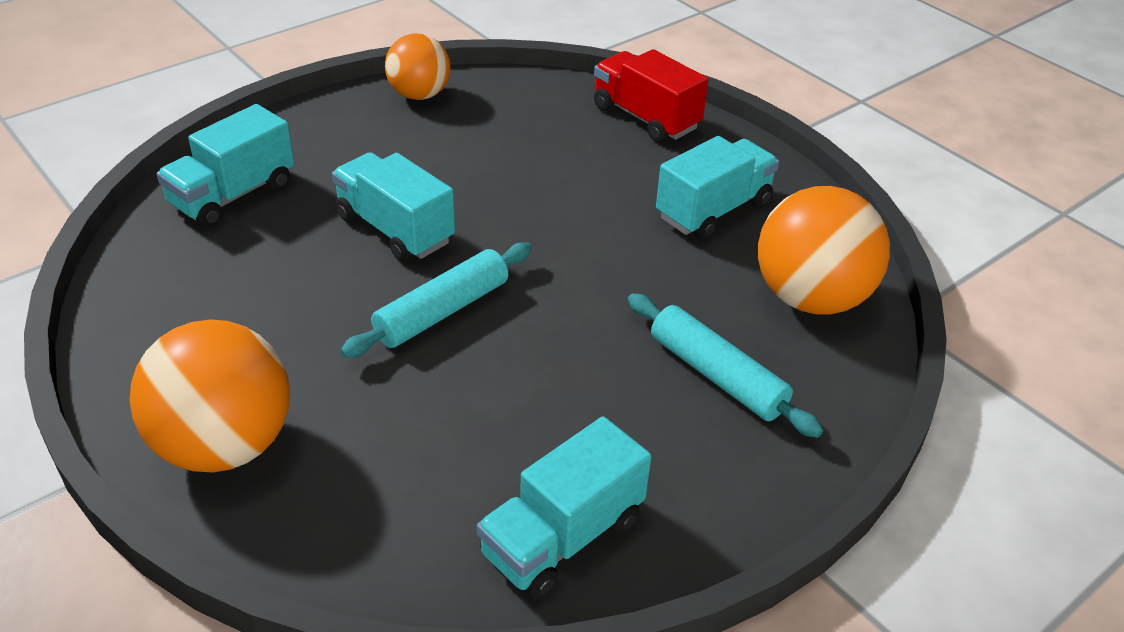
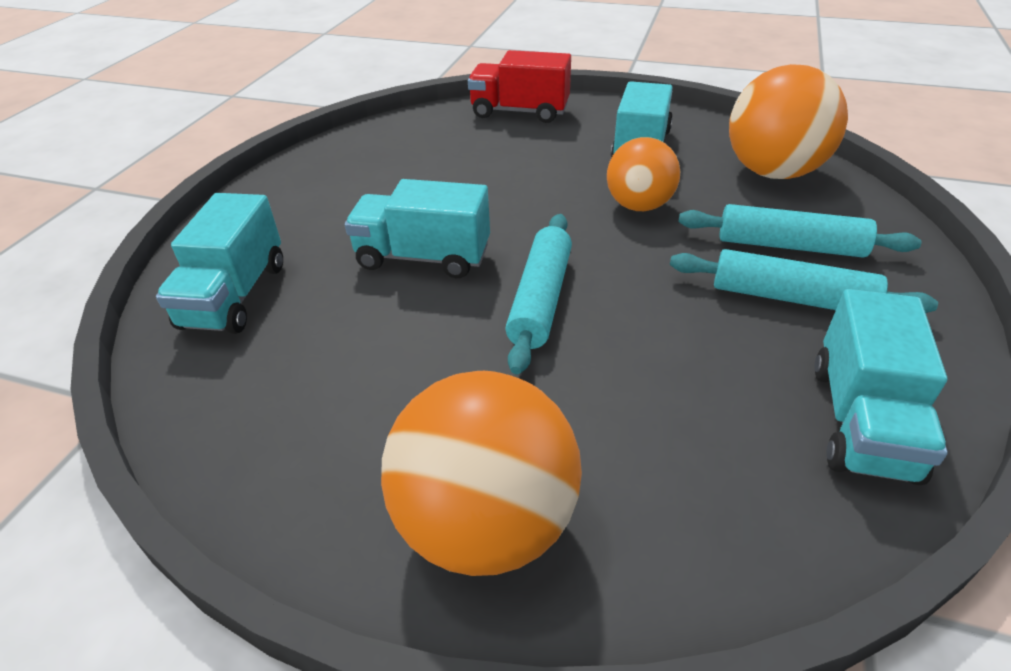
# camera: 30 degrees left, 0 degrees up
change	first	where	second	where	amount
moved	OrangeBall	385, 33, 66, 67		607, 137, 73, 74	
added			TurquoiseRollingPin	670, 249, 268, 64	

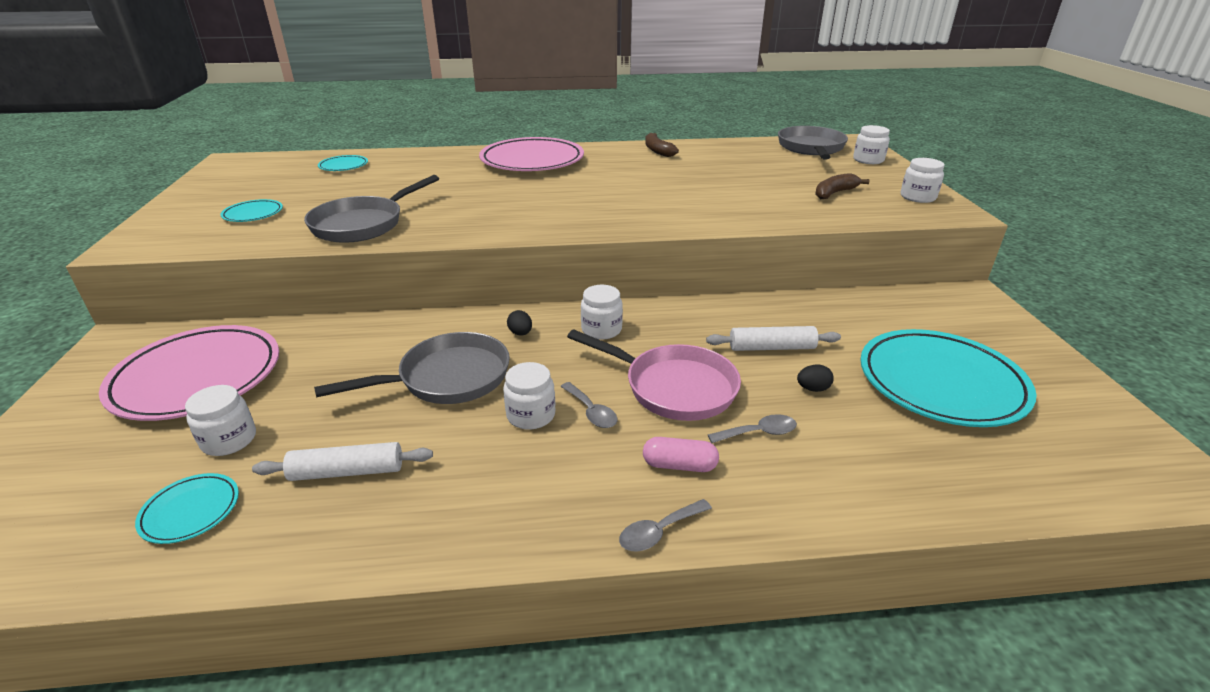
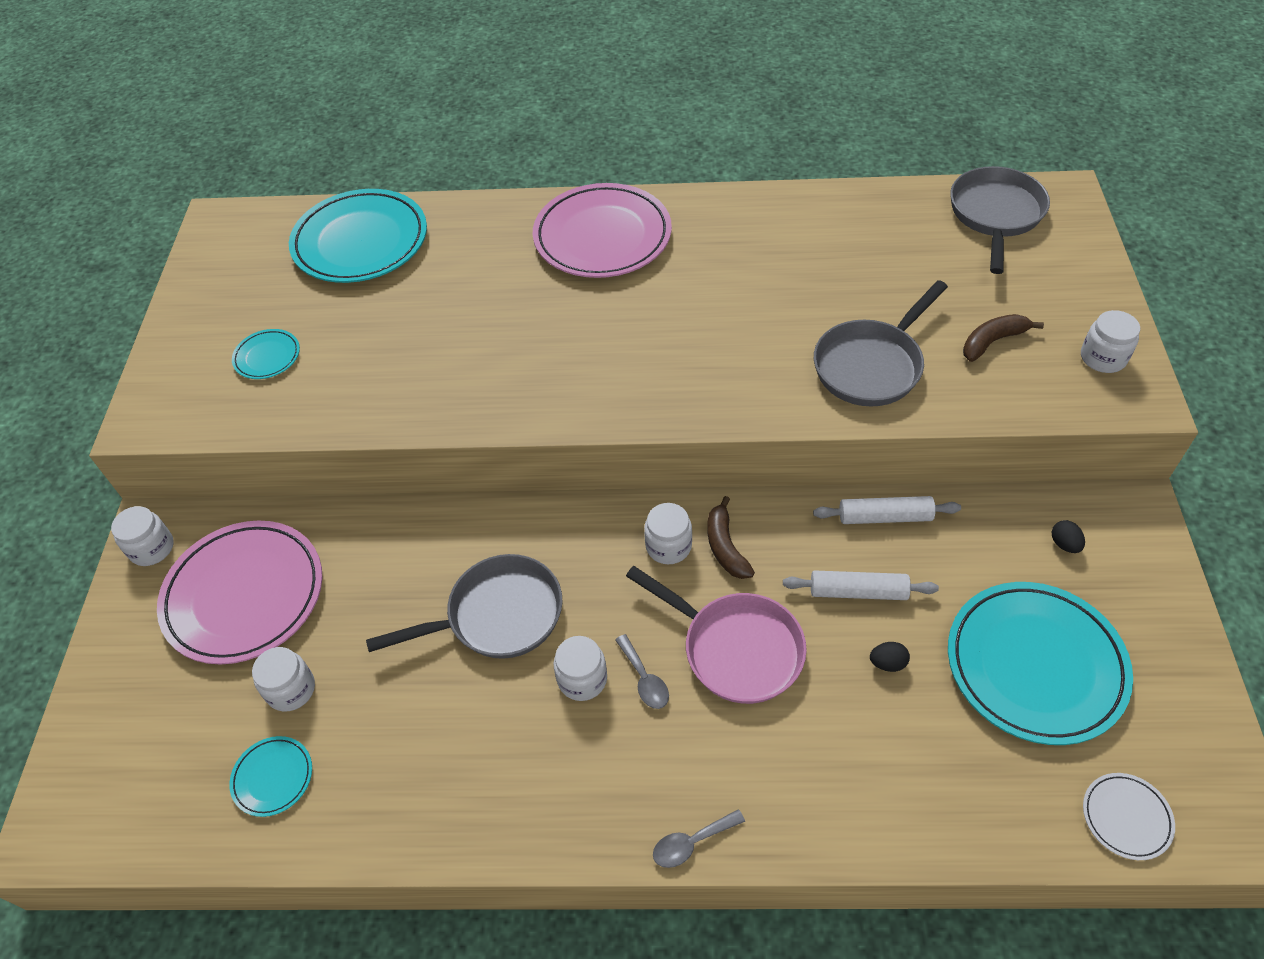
# camera: 10 degrees right, 20 degrees up
change	first	where	second	where	amount
moved	WhiteJar	853, 125, 37, 39		111, 506, 63, 60	
moved	BrownBanana	645, 133, 34, 24		708, 496, 47, 83	
resized	TurquoisePlate	318, 155, 50, 16		289, 189, 138, 94	x2.22
moved	GreyPan	304, 175, 135, 68		814, 280, 134, 126	
moved	BlackEgg	507, 310, 25, 26		1052, 520, 33, 33	
removed	GreySpoon	708, 414, 89, 29			
removed	PinkCapsule	643, 437, 76, 35			
moved	WhiteRollingPin	252, 442, 181, 39		813, 496, 148, 28	
added			WhitePlate	1083, 773, 92, 87	

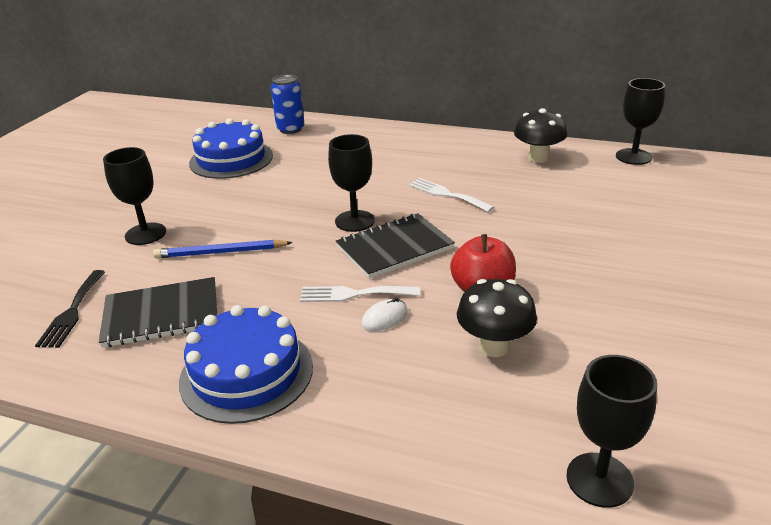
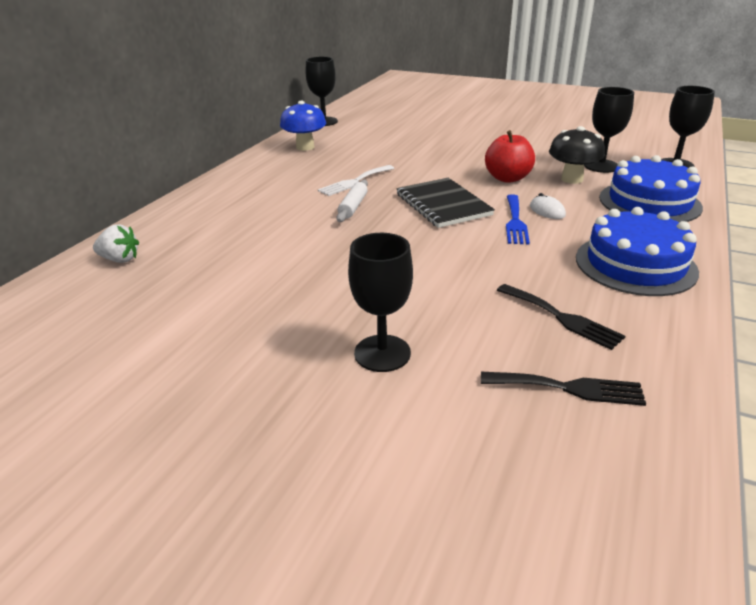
# camera: 85 degrees left, 0 degrees up
change	first	where	second	where	amount
replaced	BlueCan	271, 75, 33, 59	WhiteStrawberry	93, 224, 46, 39	
recoloured	BlackMushroom	514, 108, 53, 55	BlueMushroom	280, 101, 46, 50	
moved	BlueCake	189, 118, 84, 61		599, 155, 104, 67	
moved	BlackGoblet	328, 134, 47, 98		584, 87, 50, 86	
removed	BluePencil	153, 239, 140, 20			
replaced	BlackNotebook	99, 277, 118, 71	BlackFork	497, 284, 128, 66	
recoloured	WhiteFork	300, 286, 120, 16	BlueFork	506, 194, 24, 51	
added			WhiteRollingPin	336, 179, 32, 43	

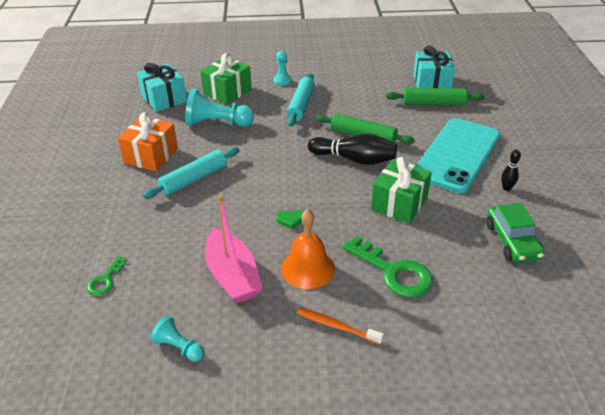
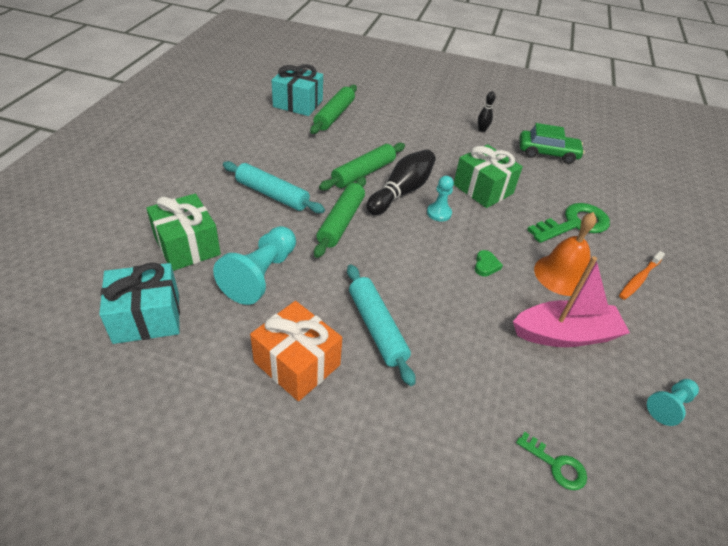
# camera: 75 degrees left, 5 degrees up
change	first	where	second	where	amount
moved	TurquoisePawn	274, 51, 18, 35		427, 176, 27, 45	
removed	TurquoisePhone	416, 118, 84, 75			
added			GreenRollingPin	314, 177, 52, 81	

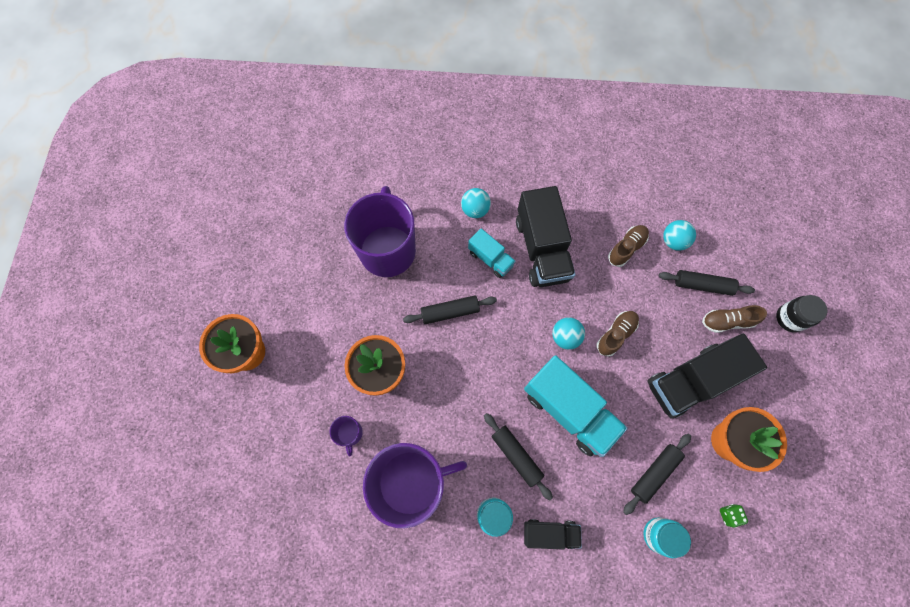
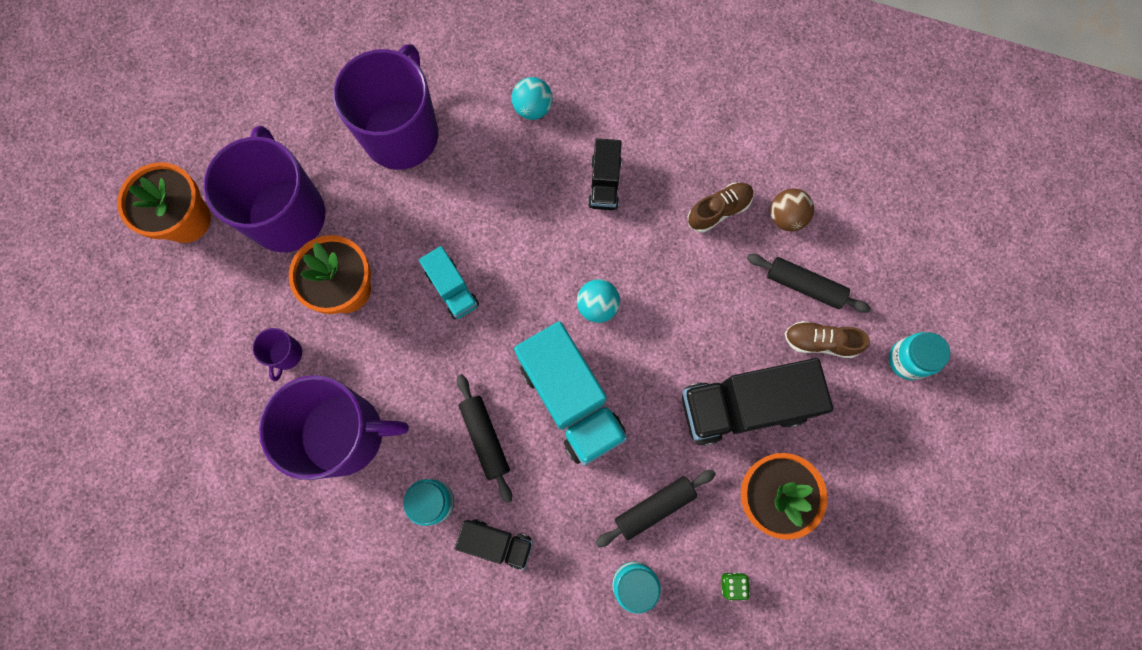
# camera: 15 degrees right, 5 degrees up
change	first	where	second	where	amount
resized	BlackTruck	516, 186, 60, 101		588, 138, 34, 72	x0.53
recoloured	TurquoiseBall	663, 220, 33, 31	BrownBall	770, 189, 44, 42	
moved	TurquoiseTruck	468, 229, 48, 49		419, 246, 60, 74	
recoloured	BlackJar	776, 295, 51, 37	TurquoiseJar	889, 332, 61, 48	
removed	BlackRollingPin	403, 296, 94, 28			
removed	BrownShoe	597, 311, 42, 46			
added			PurpleMug	203, 126, 122, 126	

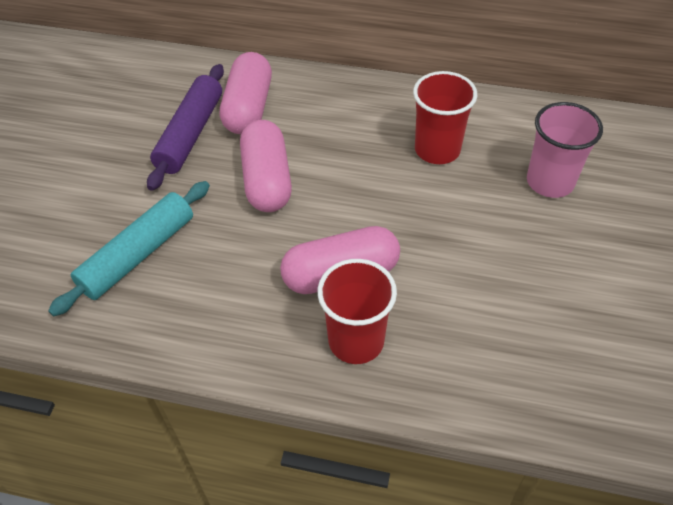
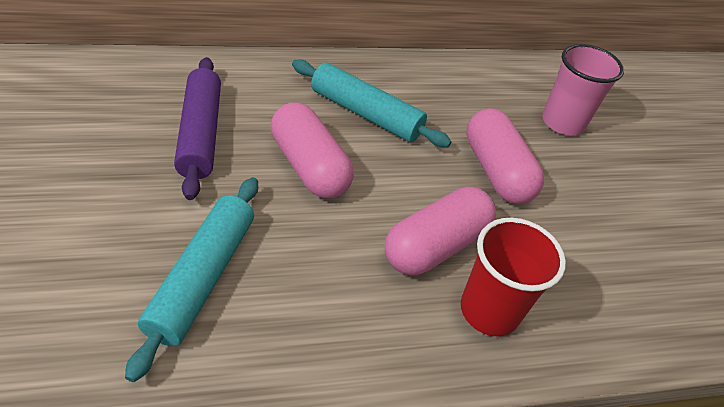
# camera: 30 degrees left, 5 degrees down
change	first	where	second	where	amount
moved	PinkCapsule	220, 52, 52, 82		466, 108, 78, 96	
removed	RedCup	413, 71, 64, 93			
added			TurquoiseRollingPin	292, 59, 159, 88	

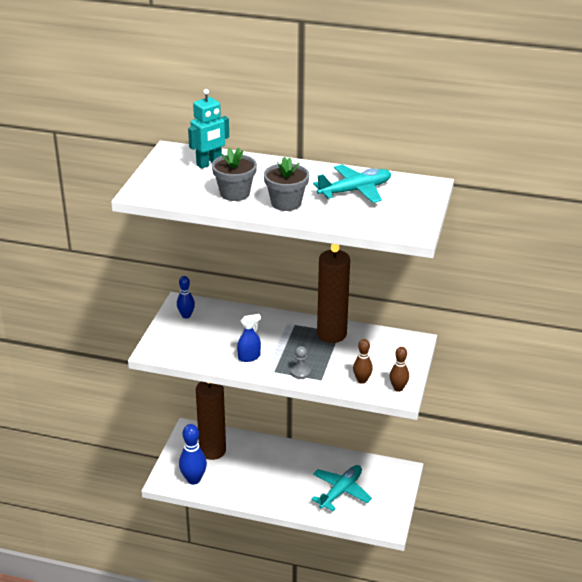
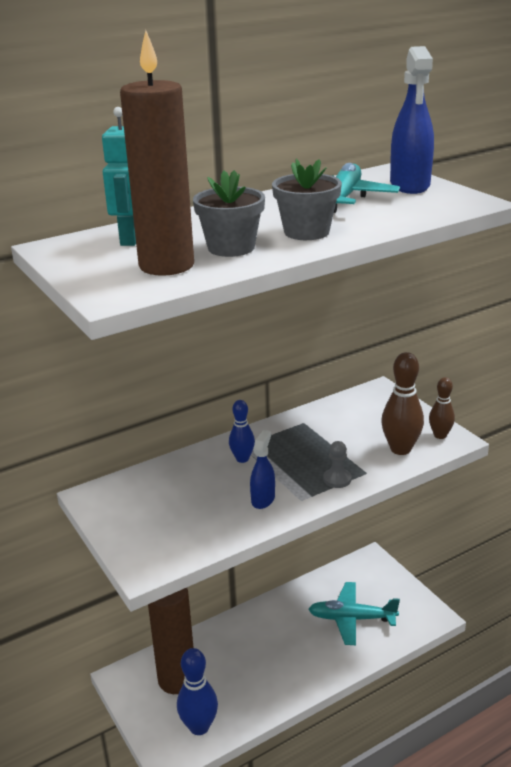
# camera: 45 degrees left, 5 degrees down
change	first	where	second	where	amount
moved	BrownCandle	317, 244, 33, 99		120, 30, 74, 246	
moved	BlueBowlingPin	177, 276, 18, 42		229, 400, 26, 63	
resized	BrownBowlingPin	353, 339, 20, 45		381, 352, 43, 103	x1.60
turned	TurquoisePlane	311, 465, 61, 46		308, 582, 92, 63	75 degrees counterclockwise
added			BlueSprayBottle	390, 46, 44, 148	

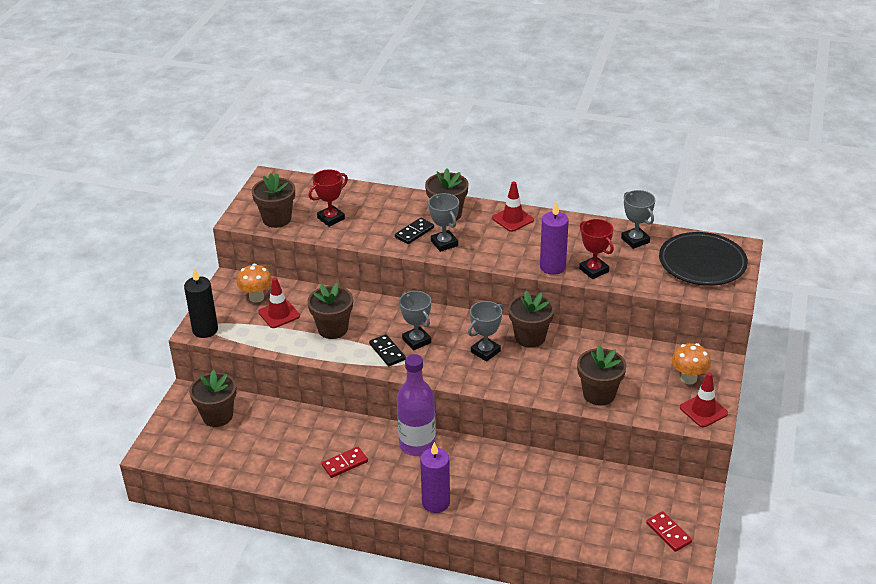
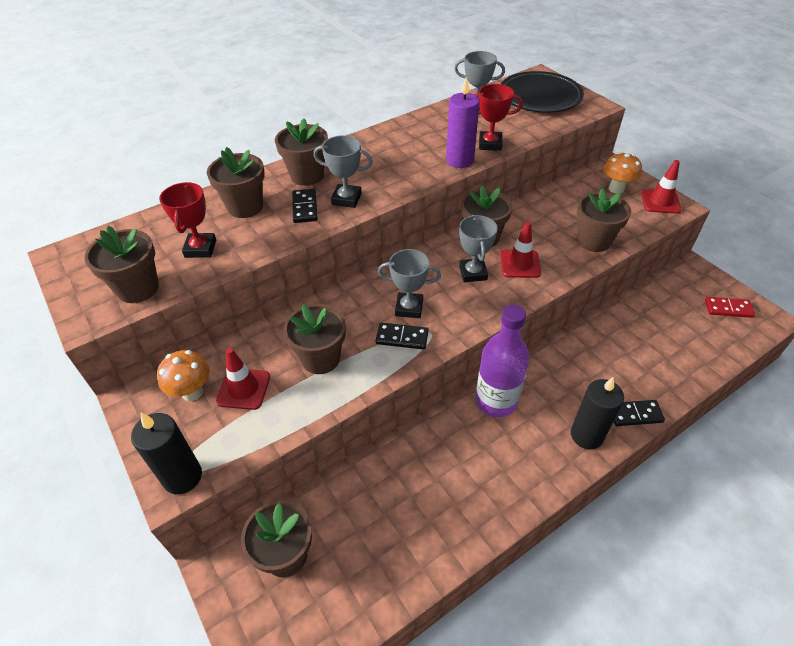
# camera: 50 degrees left, 10 degrees up
change	first	where	second	where	amount
moved	RedTrafficCone	492, 181, 42, 51		500, 222, 41, 56	
recoloured	PurpleCandle	420, 442, 30, 71	BlackCandle	571, 377, 53, 72	
removed	RedDomino	322, 447, 46, 31			
added			BrownFlowerPot	207, 147, 58, 71	
added			BlackDomino	614, 400, 51, 26	

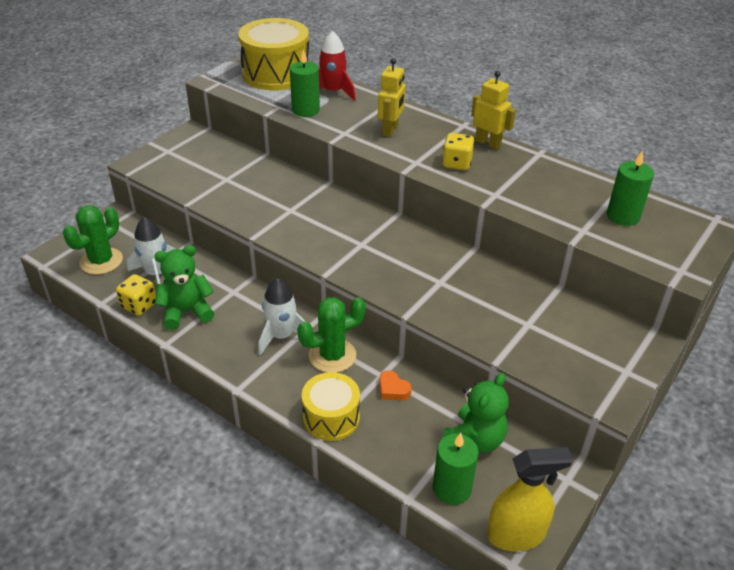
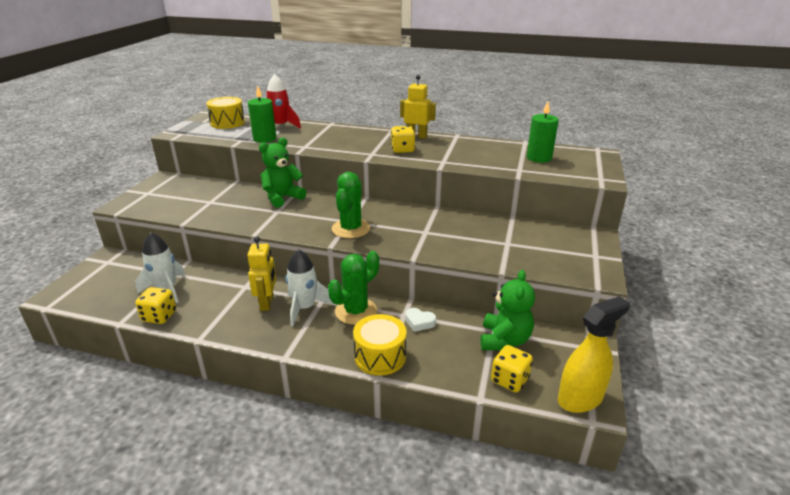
# camera: 20 degrees left, 10 degrees down
change	first	where	second	where	amount
resized	YellowDrum	238, 18, 71, 72		206, 97, 39, 32	x0.61
moved	YellowRobot	378, 58, 28, 79		247, 237, 29, 74	
moved	GreenCactus	63, 205, 60, 70		332, 172, 38, 66	
moved	GreenTeddyBear	154, 245, 61, 85		259, 138, 47, 70	
recoloured	OrangeHeart	379, 370, 32, 30	WhiteHeart	405, 308, 31, 24	
replaced	GreenCandle	433, 433, 46, 72	YellowDice	491, 345, 42, 47	

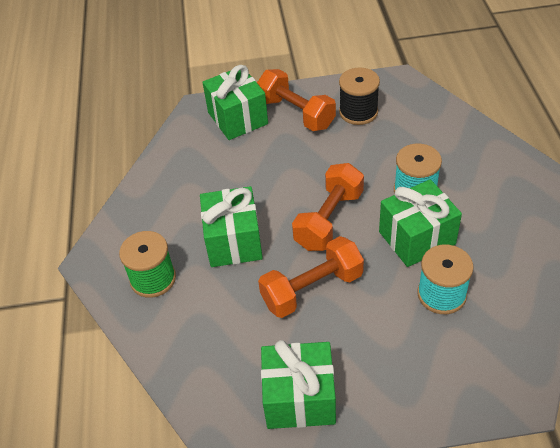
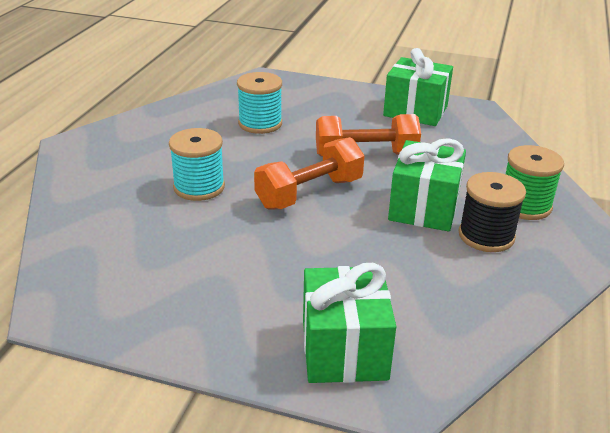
# camera: 160 degrees left, 15 degrees down
change	first	where	second	where	amount
moved	BlackSpool	339, 68, 41, 57		459, 172, 67, 80	
removed	OrangeDumbbell	257, 69, 79, 62			
removed	GreenGift	379, 179, 83, 88			

